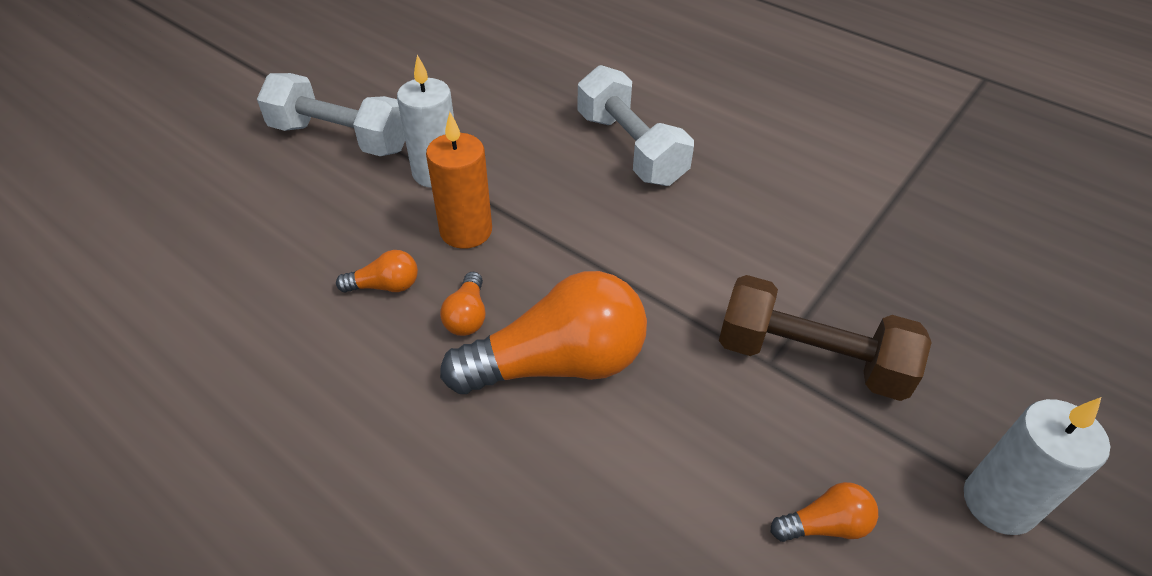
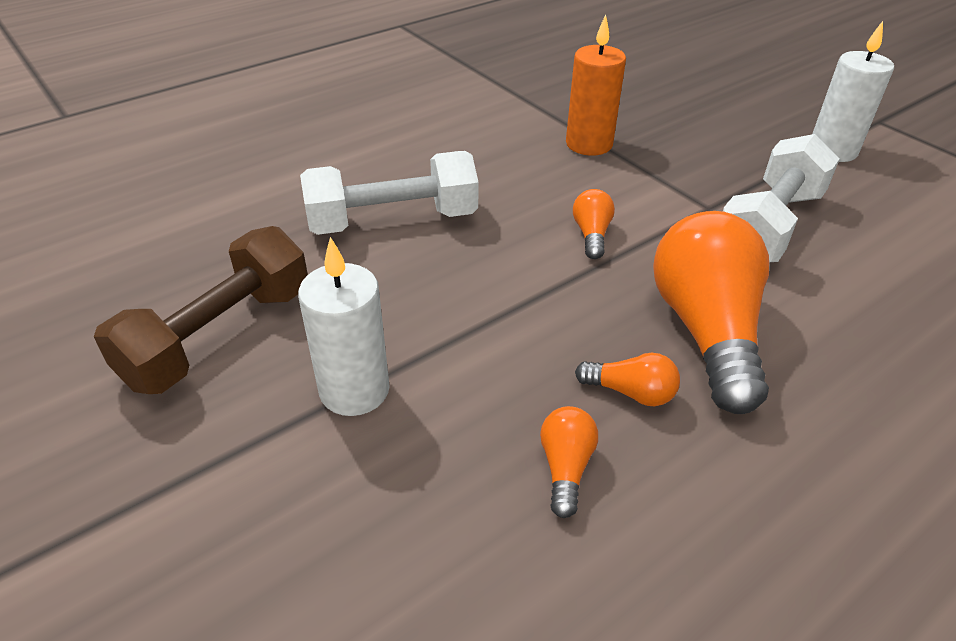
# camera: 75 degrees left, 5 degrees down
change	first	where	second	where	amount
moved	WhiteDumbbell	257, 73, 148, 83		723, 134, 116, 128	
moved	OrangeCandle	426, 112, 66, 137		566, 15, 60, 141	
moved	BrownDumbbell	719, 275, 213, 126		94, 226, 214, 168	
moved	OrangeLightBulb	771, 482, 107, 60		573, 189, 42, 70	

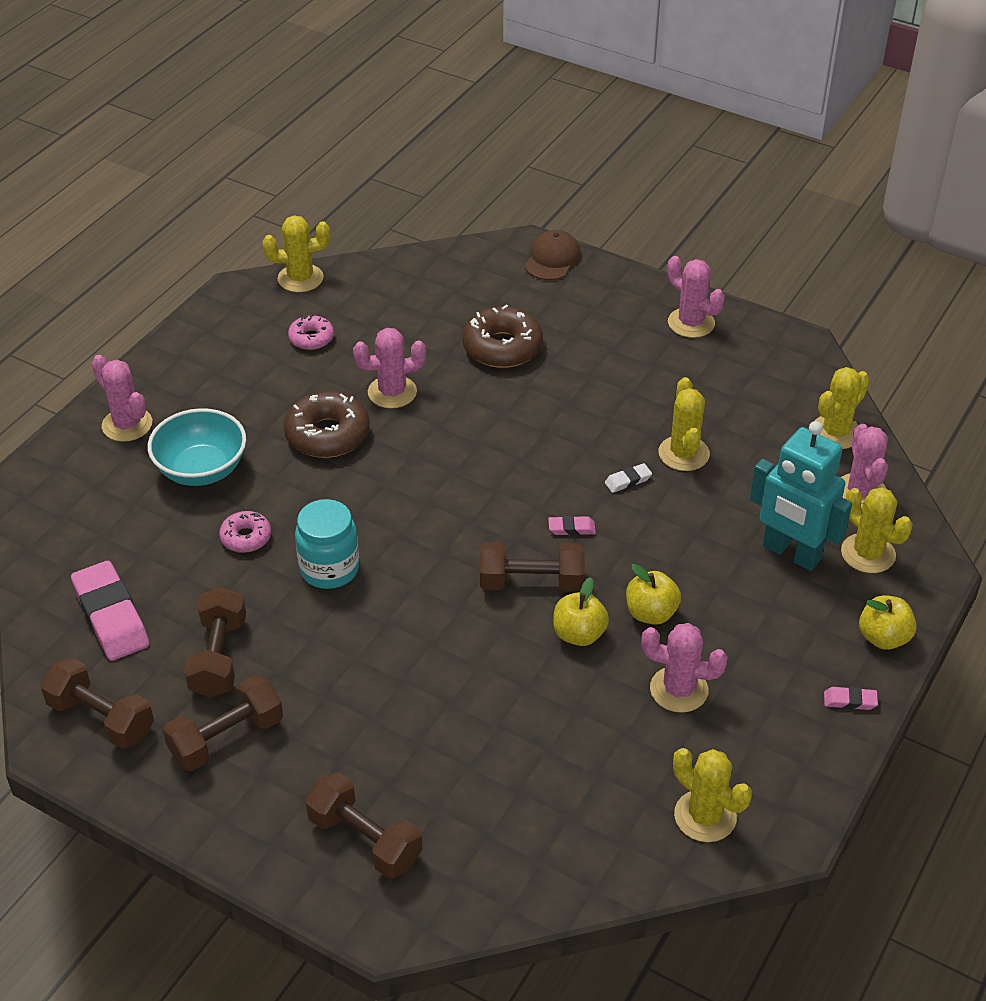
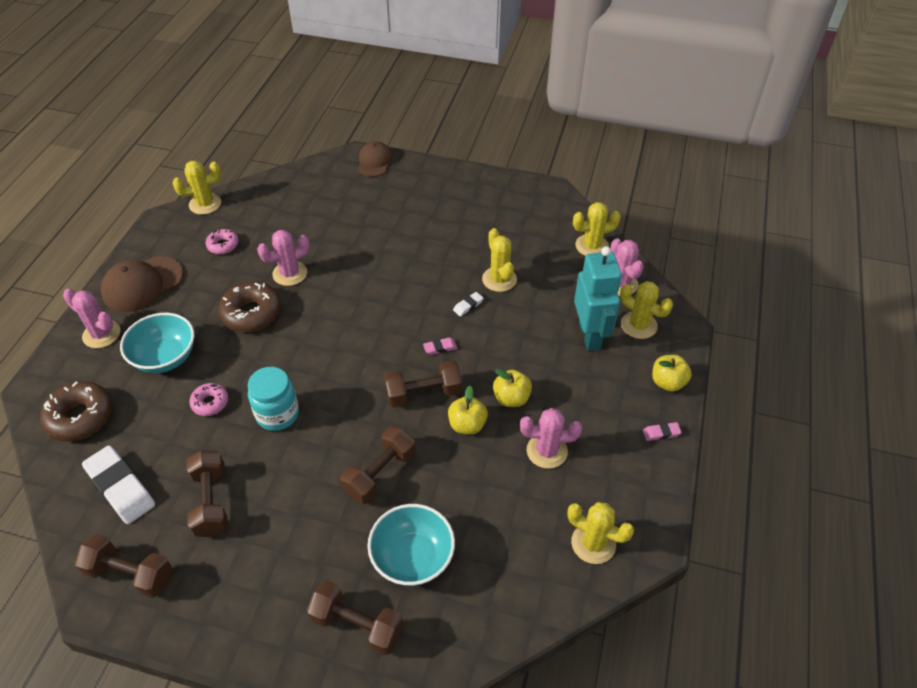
# camera: 15 degrees left, 5 degrees up
change	first	where	second	where	amount
removed	PinkCactus	667, 256, 58, 82			
moved	BrownDonut	462, 305, 81, 63		40, 381, 73, 60	
turned	YellowCactus	815, 367, 55, 82		573, 202, 48, 54	45 degrees clockwise
turned	TurquoiseRobot	750, 421, 102, 150		574, 246, 48, 105	120 degrees counterclockwise
recoloured	PinkEraser	71, 561, 78, 100	WhiteEraser	82, 445, 73, 79	
moved	BrownDumbbell	163, 675, 120, 96		340, 426, 76, 78	
added			BrownCap	101, 256, 82, 56	
added			TurquoiseBowl	367, 504, 88, 82	

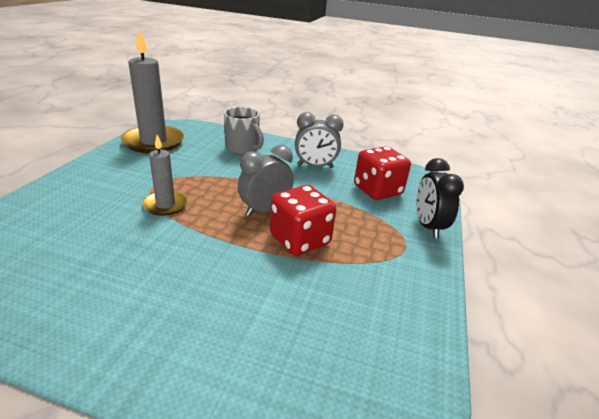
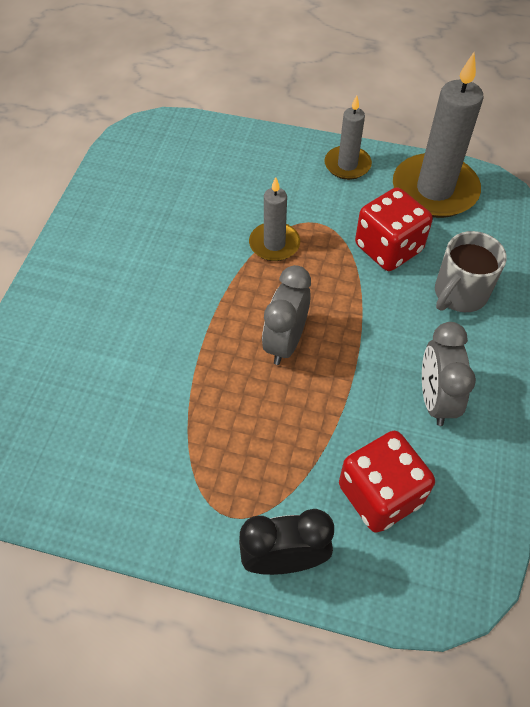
# camera: 90 degrees right, 25 degrees up
change	first	where	second	where	amount
turned	GreyClock	238, 145, 56, 71		262, 265, 49, 100	120 degrees counterclockwise
moved	RedDice	270, 185, 66, 71		355, 187, 78, 84	
added			GreyCandle	325, 95, 47, 85	

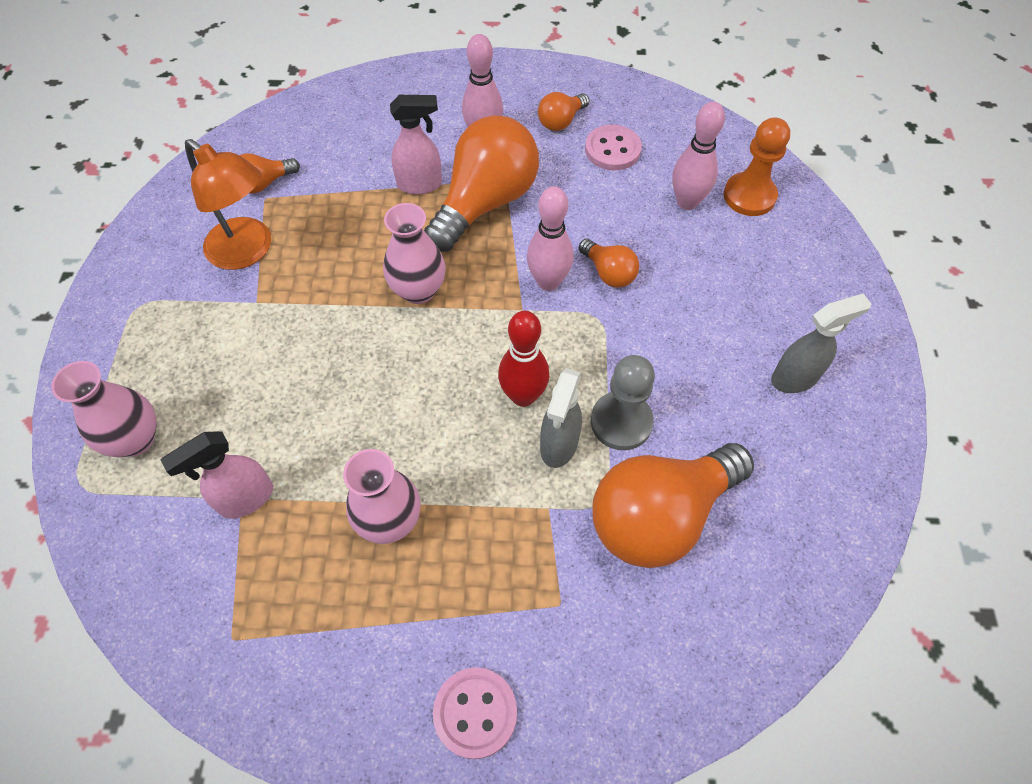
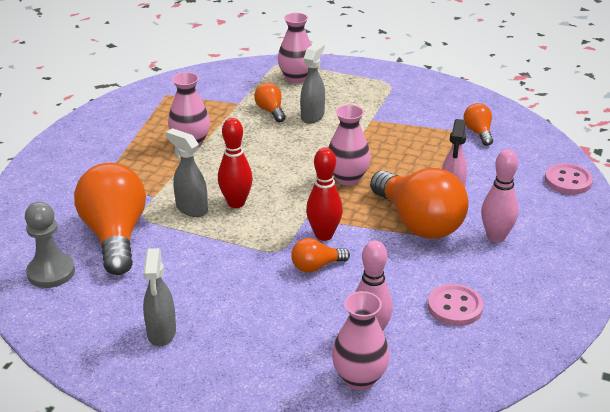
# camera: 110 degrees right, 25 degrees down
change	first	where	second	where	amount
moved	OrangeLightBulb	538, 92, 52, 39		254, 83, 32, 39	
replaced	OrangePawn	724, 118, 66, 98	PinkVase	332, 291, 58, 99	
removed	OrangeLamp	185, 139, 86, 131			
recoloured	PinkBowlingPin	527, 186, 47, 105	RedBowlingPin	306, 147, 37, 94	
moved	GreyPawn	591, 355, 64, 95		25, 202, 50, 86	
removed	PinkSprayBottle	161, 431, 112, 88			
moved	PinkButton	433, 667, 84, 92		545, 163, 48, 31	
added			GreySprayBottle	300, 41, 25, 83	

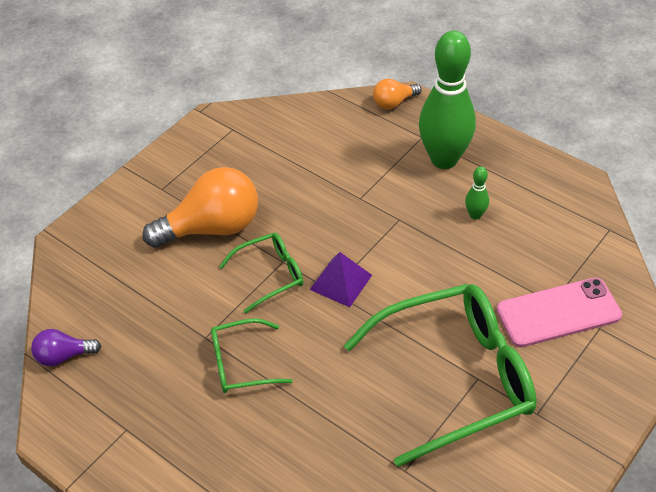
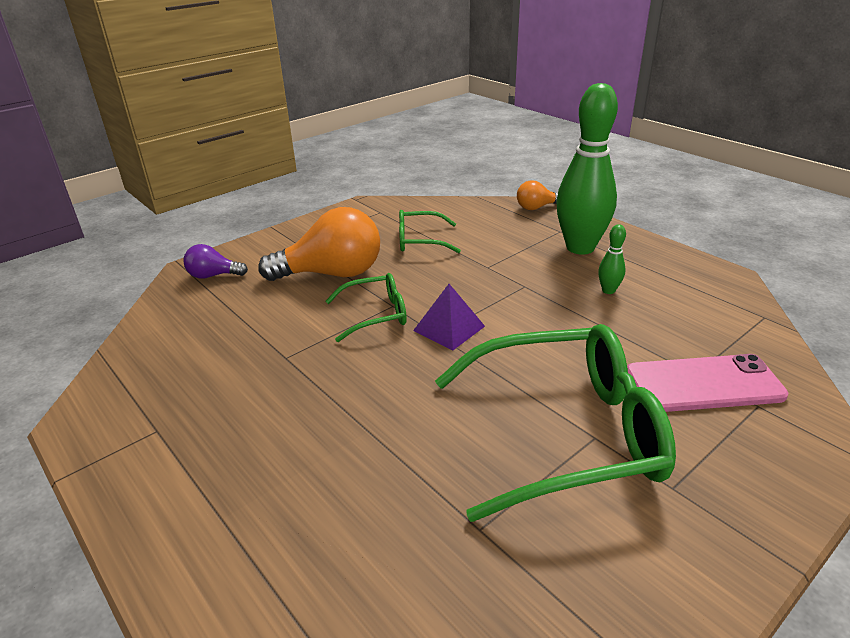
# camera: 10 degrees right, 15 degrees down
change	first	where	second	where	amount
moved	GreenGlasses	211, 318, 82, 75		399, 210, 62, 43	
moved	PurpleLightBulb	31, 329, 70, 37		183, 244, 65, 35	

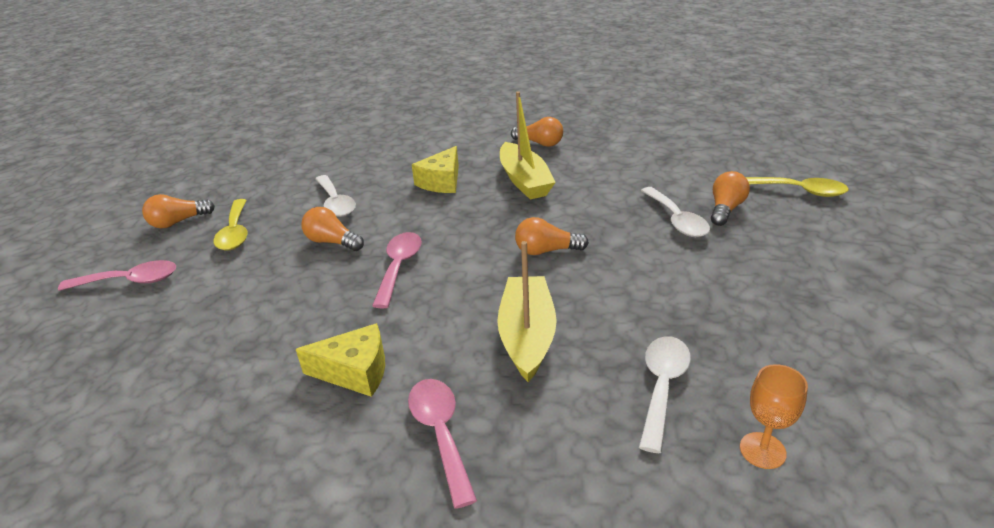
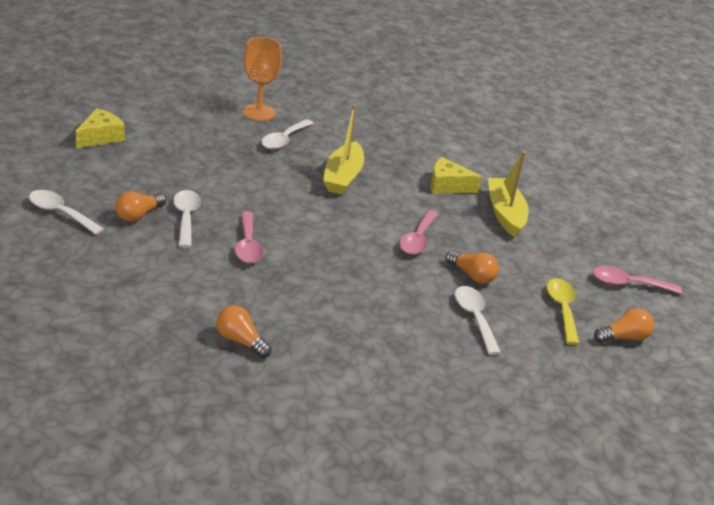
# camera: 175 degrees left, 0 degrees up
change	first	where	second	where	amount
moved	YellowBoat	500, 91, 56, 108		488, 151, 41, 86	
moved	YellowCheese	412, 146, 47, 47		76, 108, 49, 40	
recoloured	YellowSpoon	746, 177, 103, 20	WhiteSpoon	29, 190, 75, 45	
removed	OrangeLightBulb	515, 217, 74, 38			
resized	OrangeGoblet	740, 364, 68, 105		242, 37, 40, 84	x1.63
moved	PinkSpoon	408, 379, 69, 130		235, 211, 29, 52	

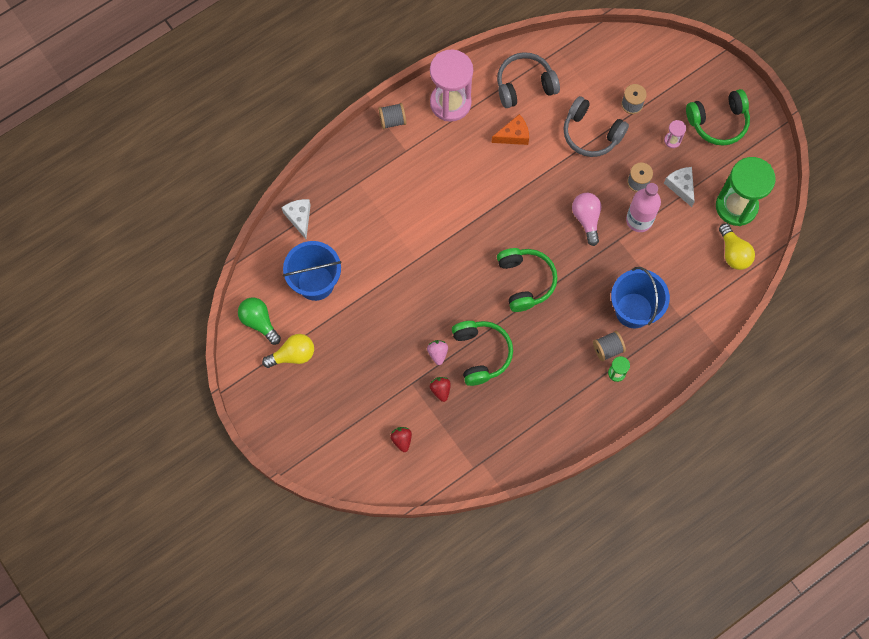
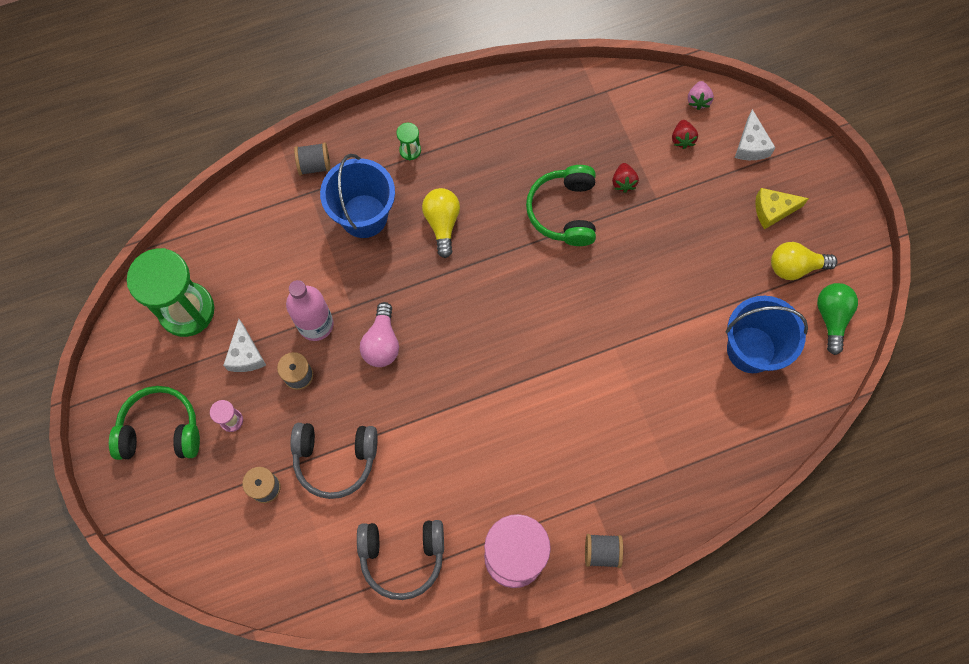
# camera: 165 degrees left, 0 degrees up
change	first	where	second	where	amount
turned	GreyHeadphones	563, 96, 66, 61		291, 423, 87, 76	135 degrees clockwise
removed	OrangeCheese	492, 114, 37, 31			
moved	WhiteCheese	281, 199, 30, 40		735, 109, 40, 51	
moved	YellowLightBulb	719, 223, 36, 47		422, 188, 38, 70	
removed	GreenHeadphones	497, 248, 60, 64			
turned	GreenLightBulb	238, 298, 43, 47		817, 283, 41, 72	150 degrees counterclockwise
moved	GreySpool	593, 331, 33, 30		294, 143, 37, 32	
moved	PinkStrawberry	427, 340, 21, 25		688, 81, 26, 29	
added			YellowCheese	755, 188, 54, 41	

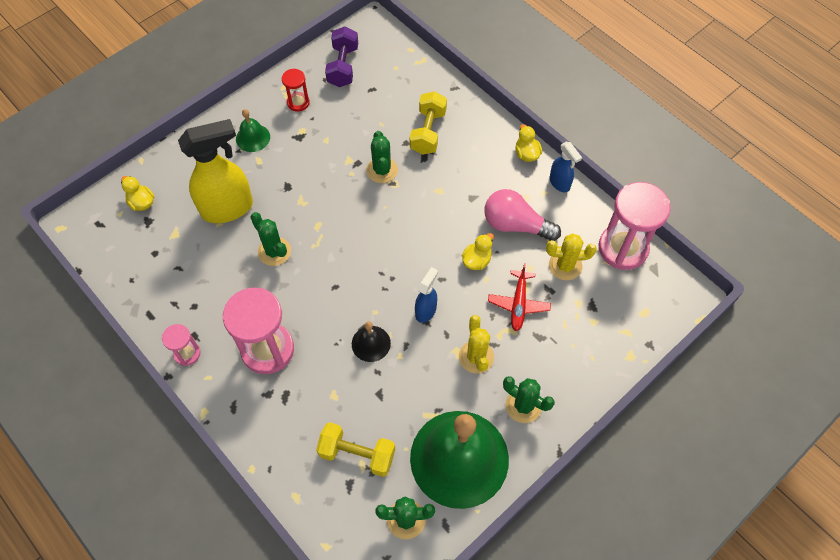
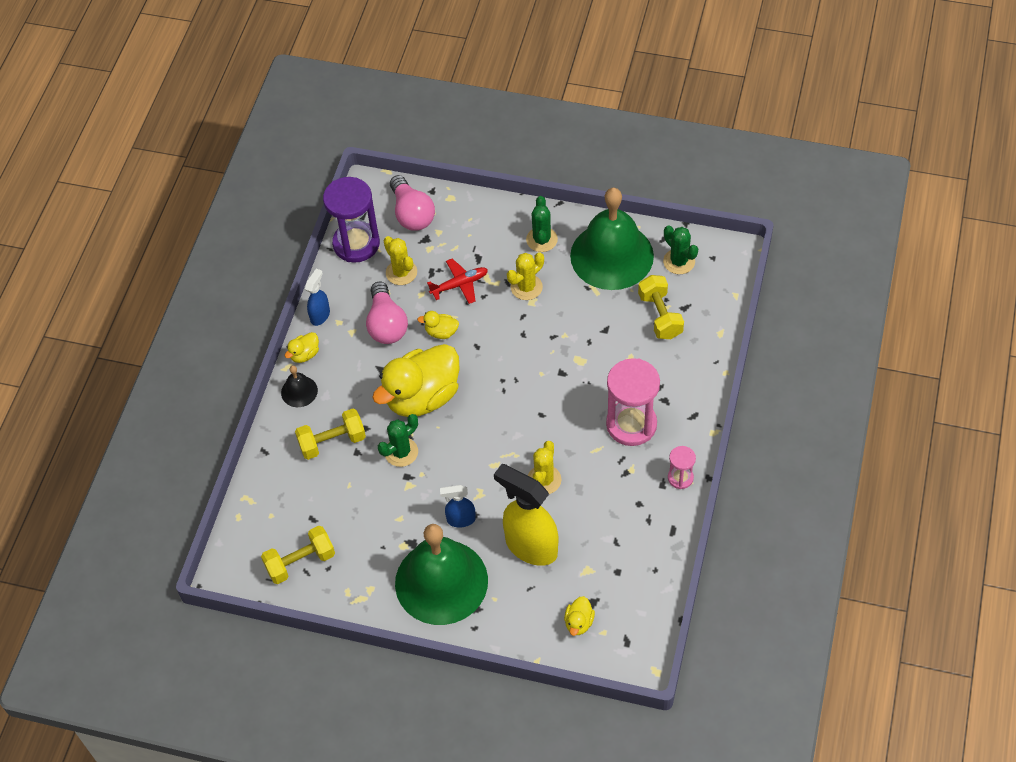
# camera: 120 degrees left, 5 degrees down
change	first	where	second	where	amount
recoloured	PurpleDumbbell	325, 26, 33, 61	YellowDumbbell	261, 526, 74, 58	
removed	RedHourglass	282, 69, 28, 43			
resized	GreenBell	236, 109, 34, 43		395, 524, 93, 101	x2.36
recoloured	PinkHourglass	598, 182, 73, 88	PurpleHourglass	323, 177, 57, 86	
recoloured	GreenCactus	251, 212, 40, 54	YellowCactus	528, 441, 34, 53	
moved	BlueSprayBottle	415, 267, 23, 56		440, 485, 36, 42	
moved	BlackBell	352, 322, 39, 40		281, 365, 37, 42	
added			PinkLightBulb	390, 175, 45, 56	
added			YellowDuck	372, 344, 88, 73	

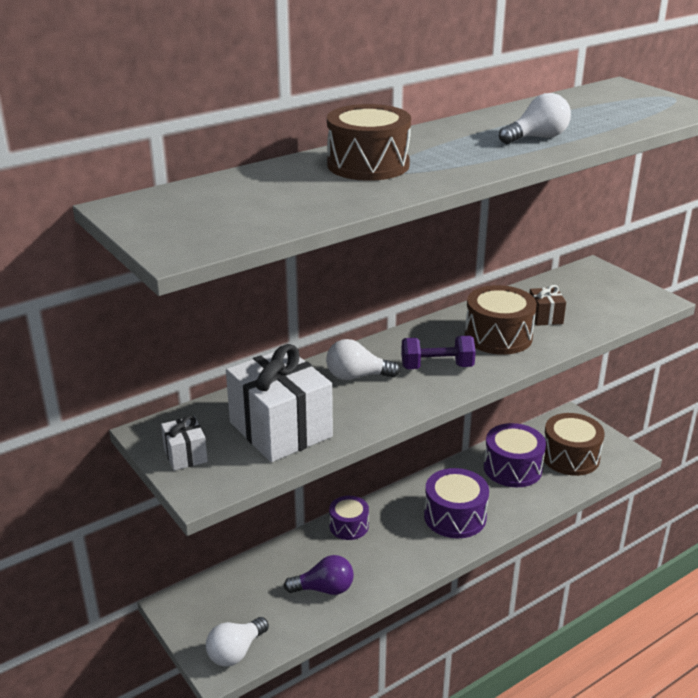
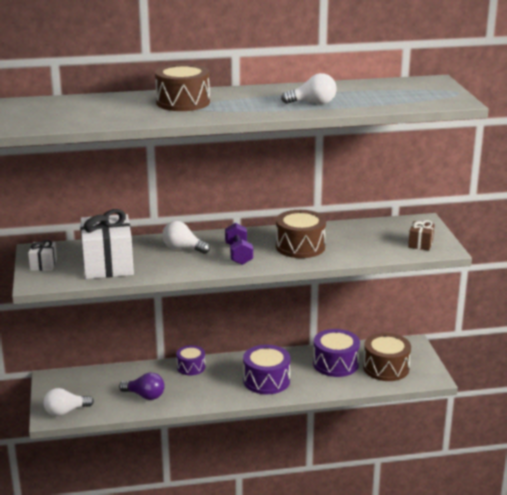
# camera: 25 degrees right, 5 degrees down
change	first	where	second	where	amount
moved	BrownGift	529, 285, 37, 41		408, 220, 27, 30	
turned	PurpleDumbbell	401, 336, 75, 33		225, 223, 28, 42	60 degrees clockwise

